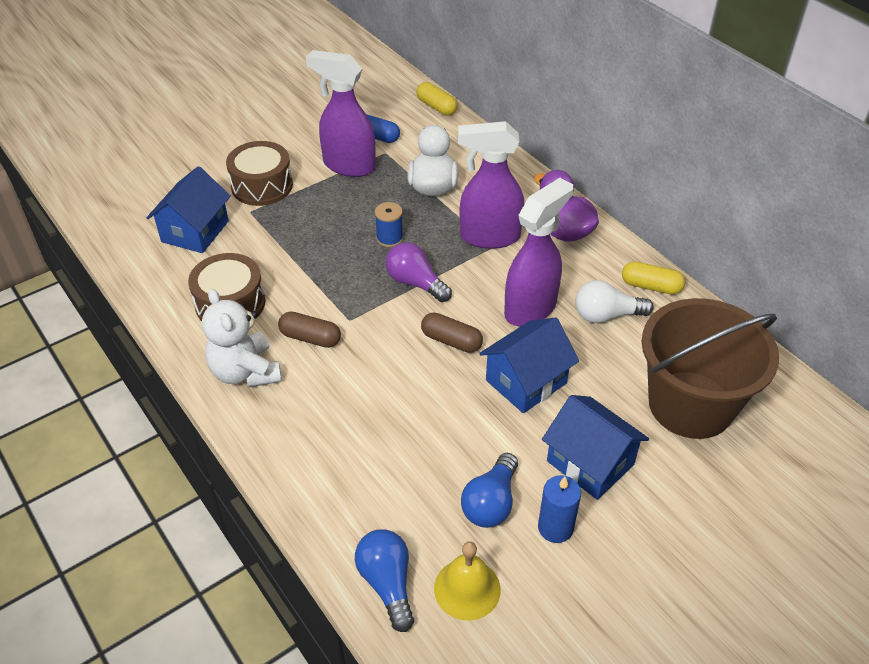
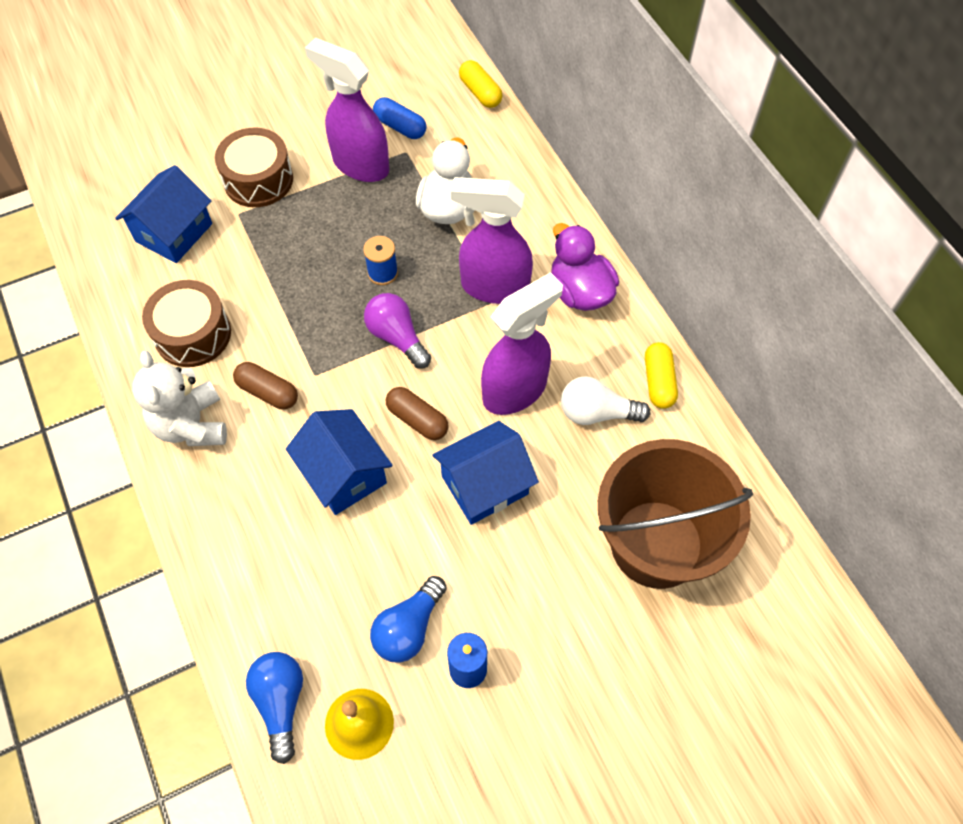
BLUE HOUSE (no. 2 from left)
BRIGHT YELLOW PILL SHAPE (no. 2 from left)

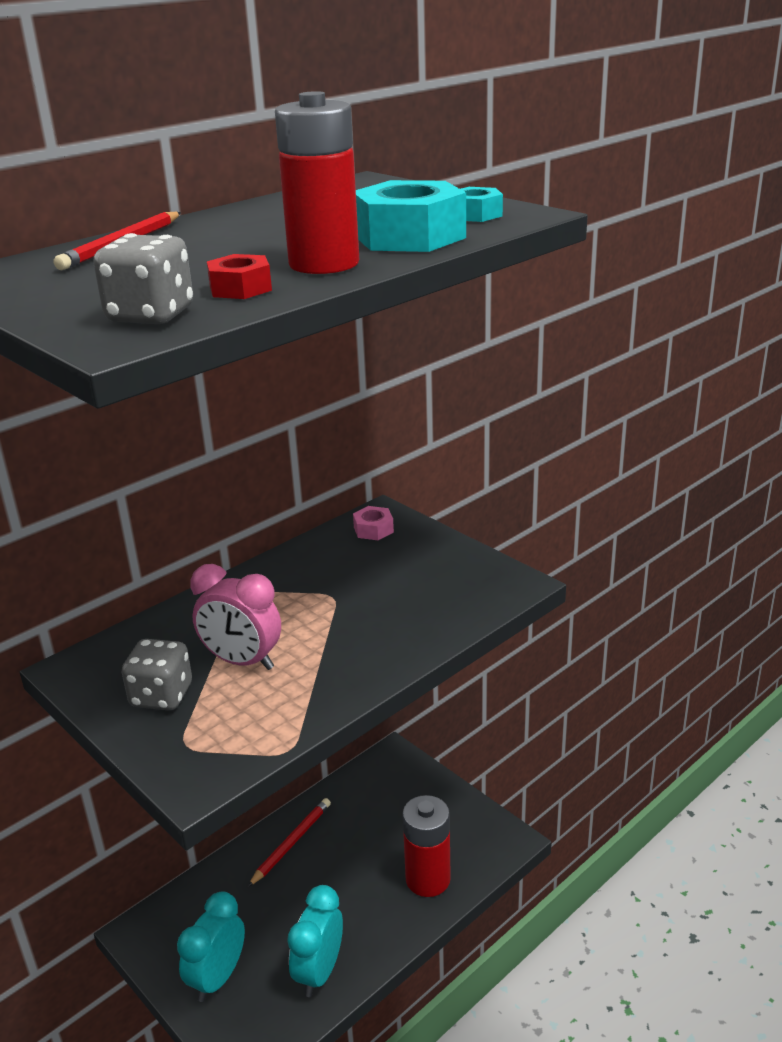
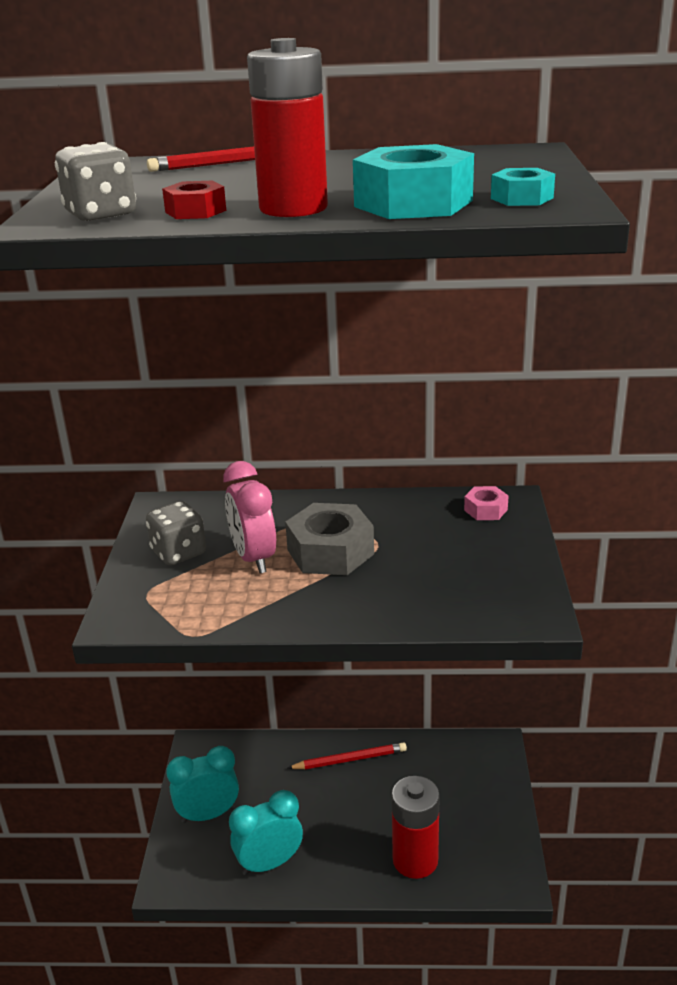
GRAY HEX NUT

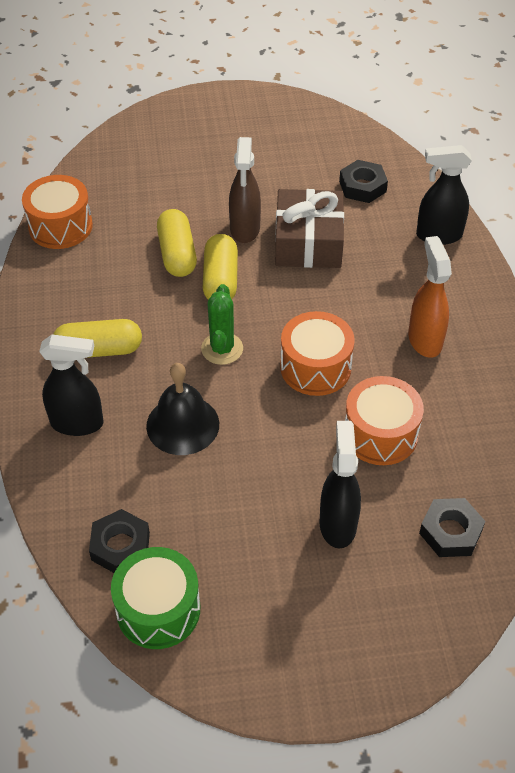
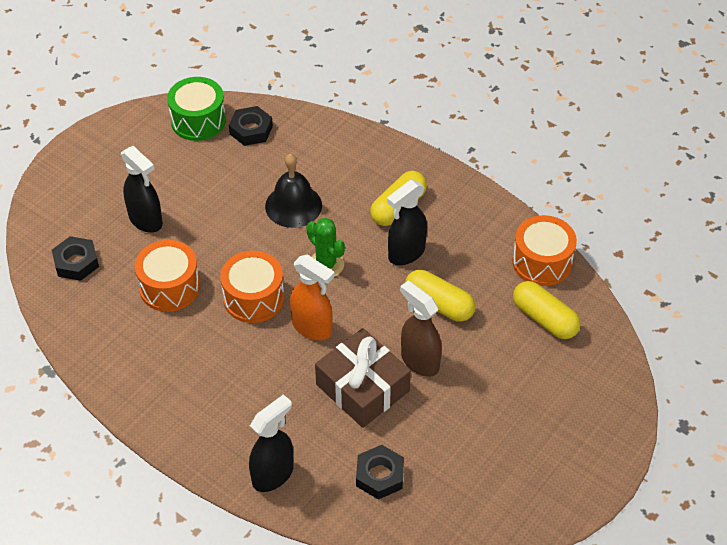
EBONY SPRAYER (no. 3 from left)
BRIGHT YELLOW PILL SHAPE (no. 3 from left)
BRIGHT ORANGE SPRAYER

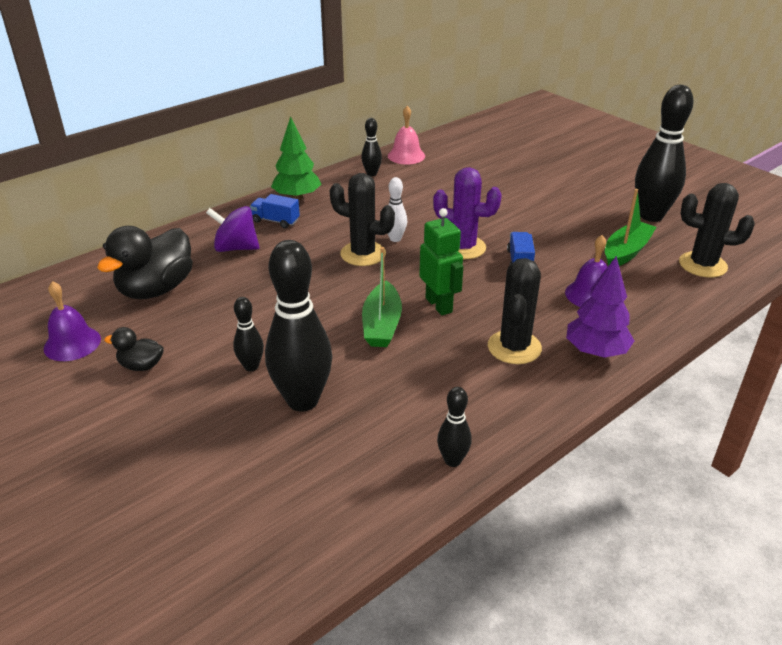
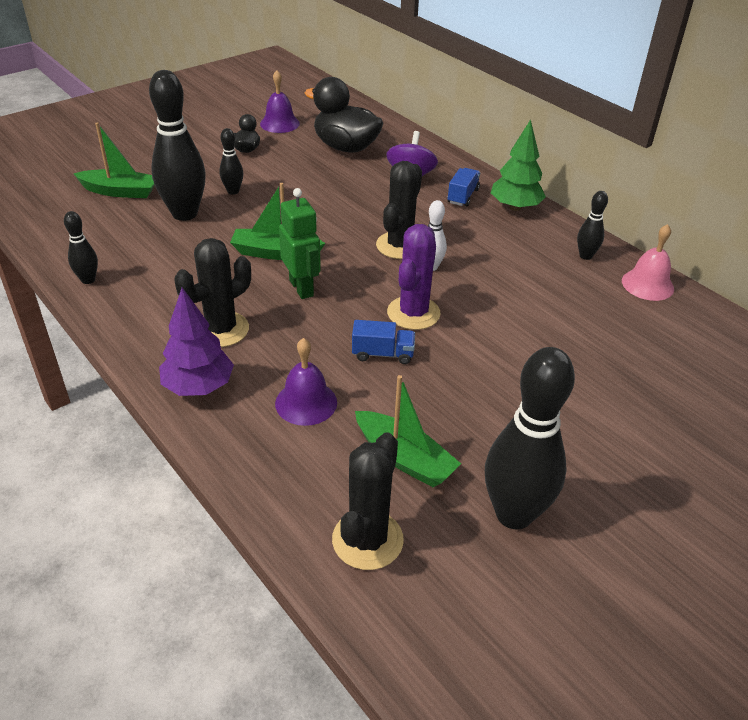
EMERALD ROBOT
EBONY SAGUARO CACTUS (no. 1 from left)
EMERALD TOY BOAT (no. 1 from left)

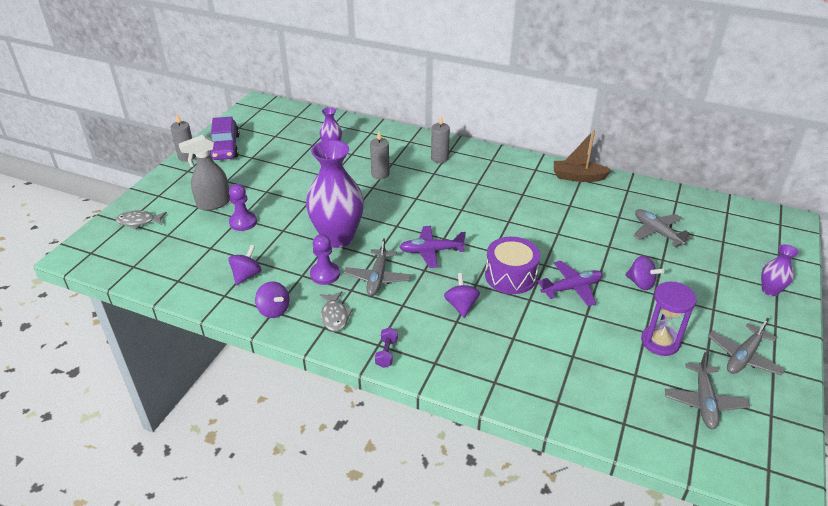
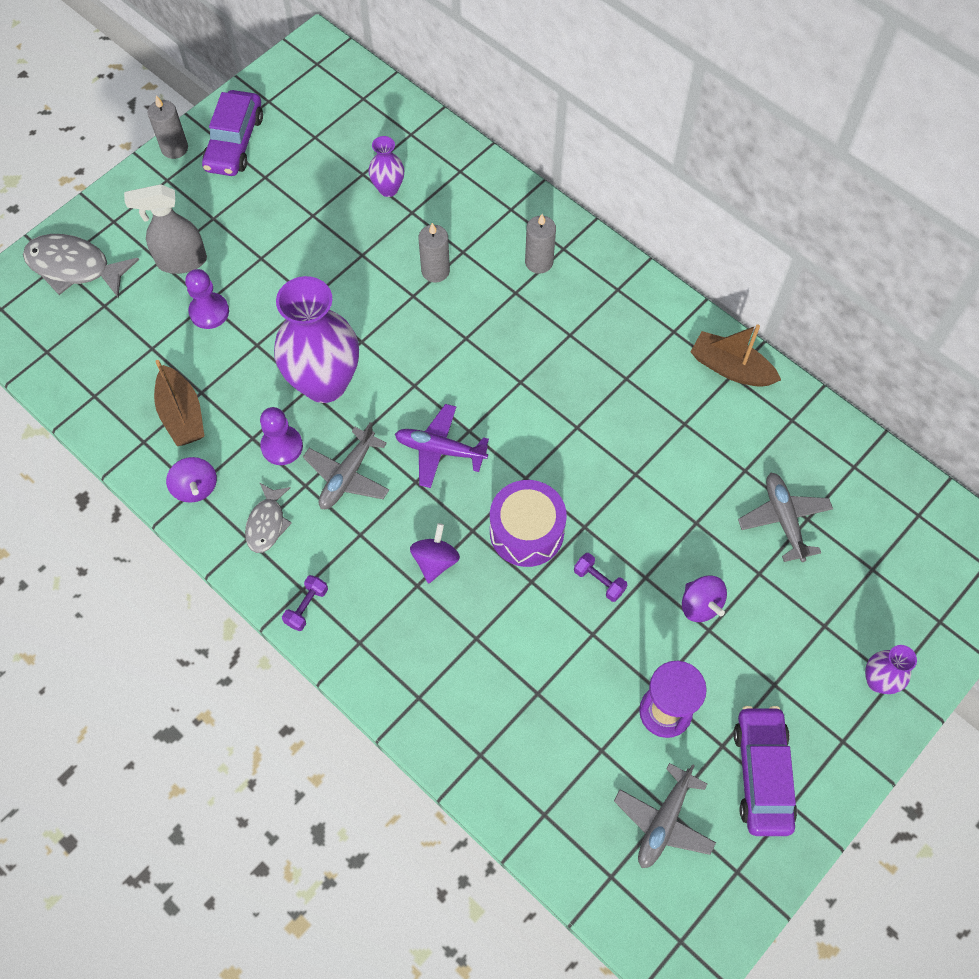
GRAY FISH FIGURE (no. 1 from left)
BROWN TOY BOAT (no. 1 from left)
PURPLE HAND WEIGHT (no. 2 from left)
PURPLE CAR (no. 2 from left)

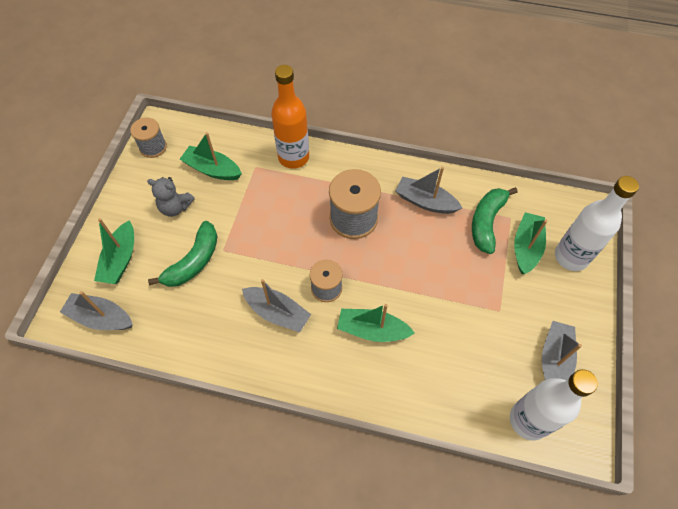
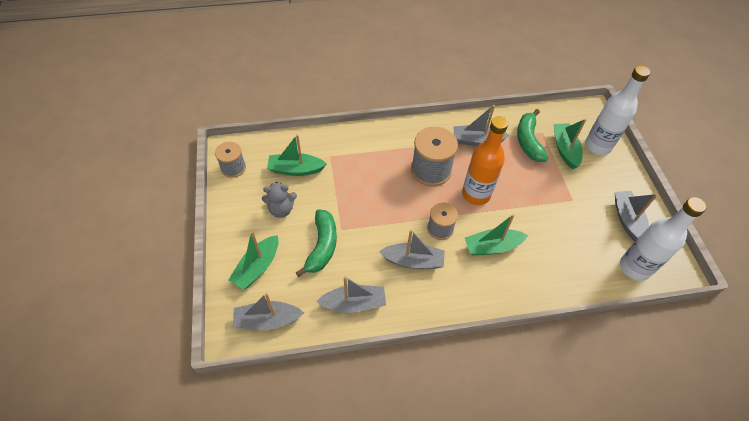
EMERALD TOY BOAT (no. 1 from left)
BRIGHT ORANGE BOTTLE
GRAY TOY BOAT (no. 2 from left)

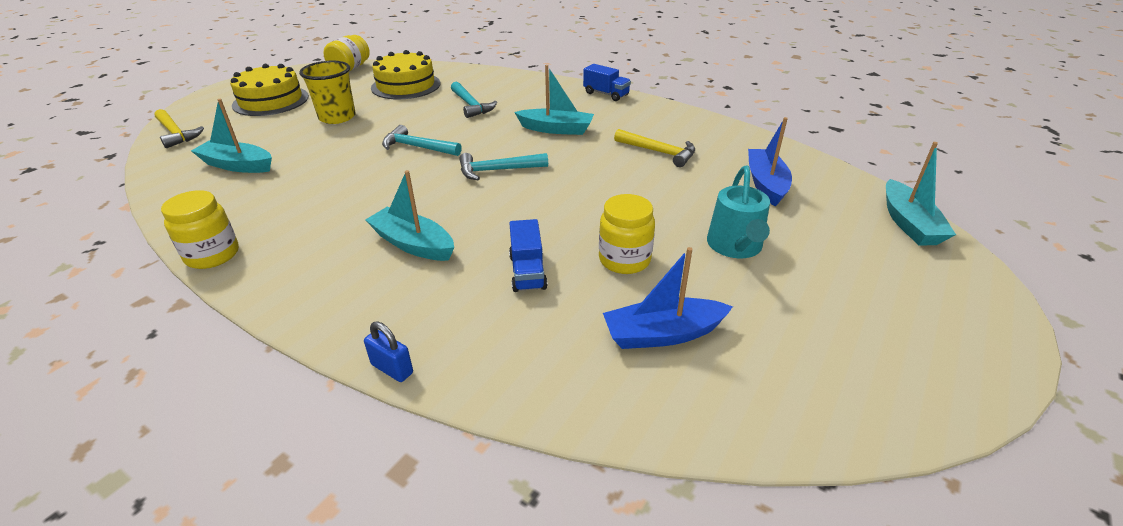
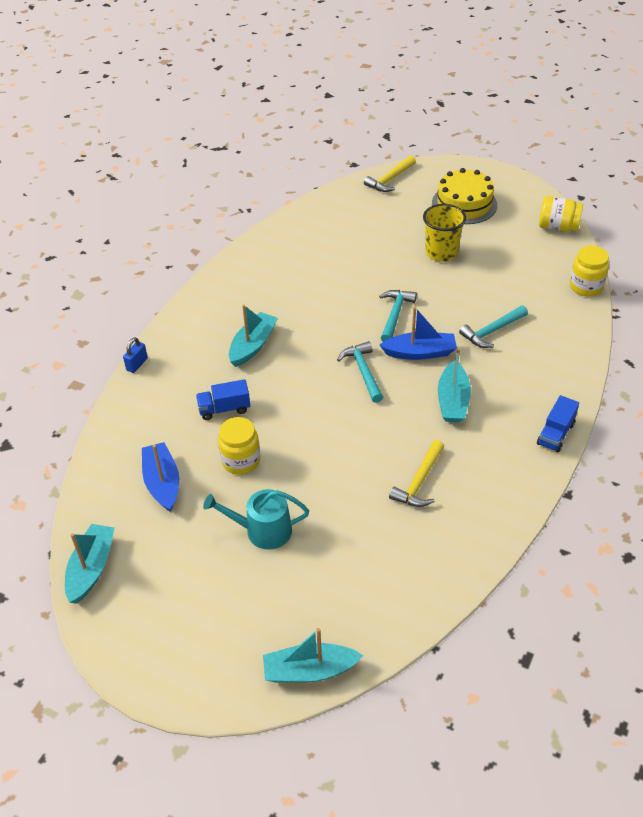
BRIGHT YELLOW PRESERVE JAR (no. 3 from left)
TURQUOISE TOY BOAT (no. 1 from left)
BRIGHT YELLOW CAKE (no. 2 from left in the first image)
BLUE TOY BOAT (no. 2 from left)

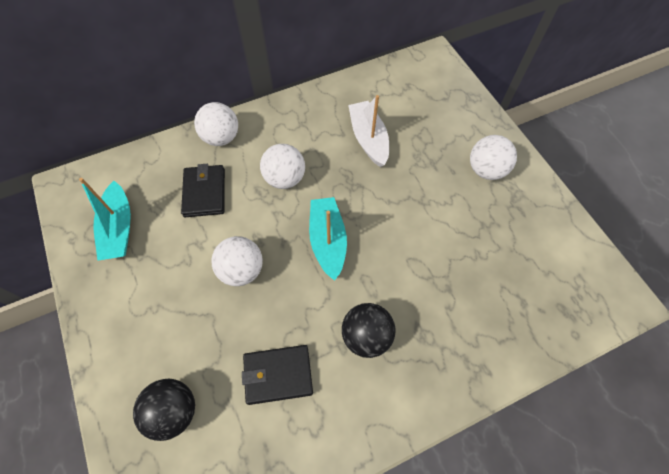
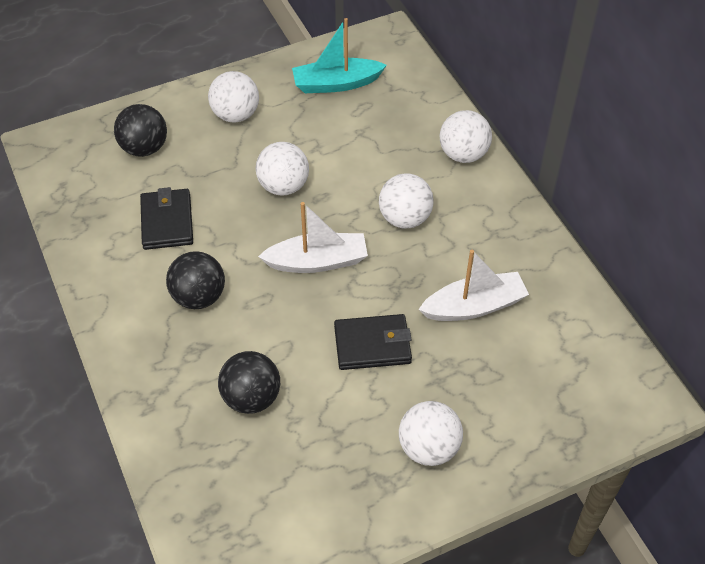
EBONY BILLFOLD (no. 2 from left)
PURE WHITE TOY BOAT (no. 1 from left)
PURE WHITE SPHERE (no. 1 from left)
EBONY SPHERE (no. 3 from left)

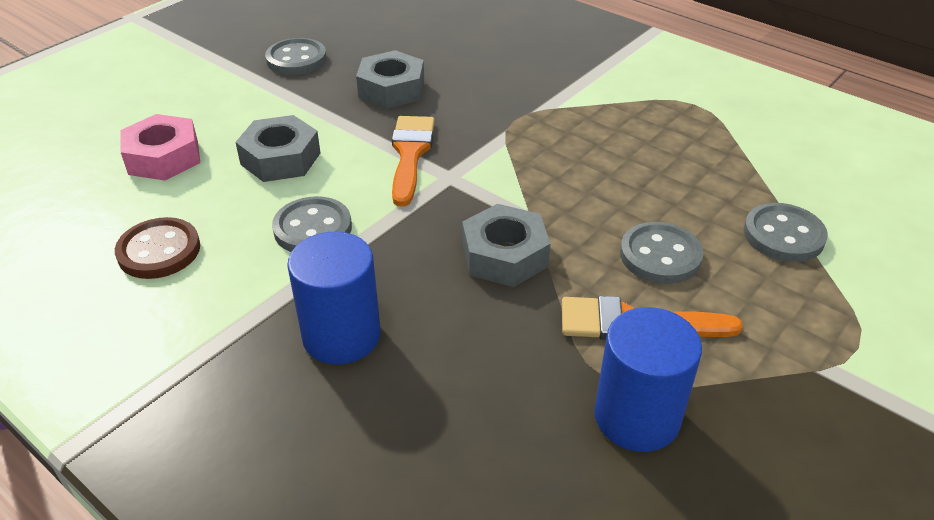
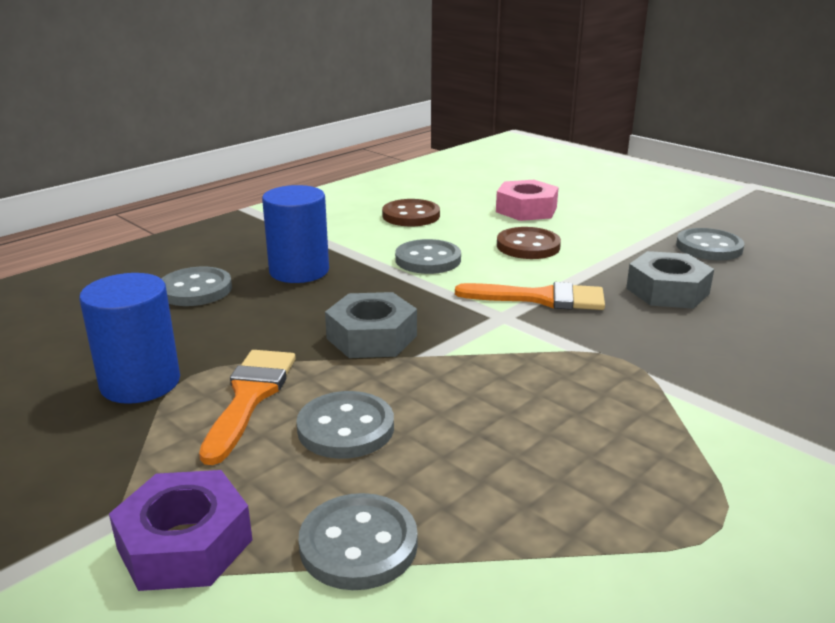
BROWN SEWING BUTTON (no. 2 from left)
PURPLE HEX NUT
GRAY SEWING BUTTON (no. 1 from left)

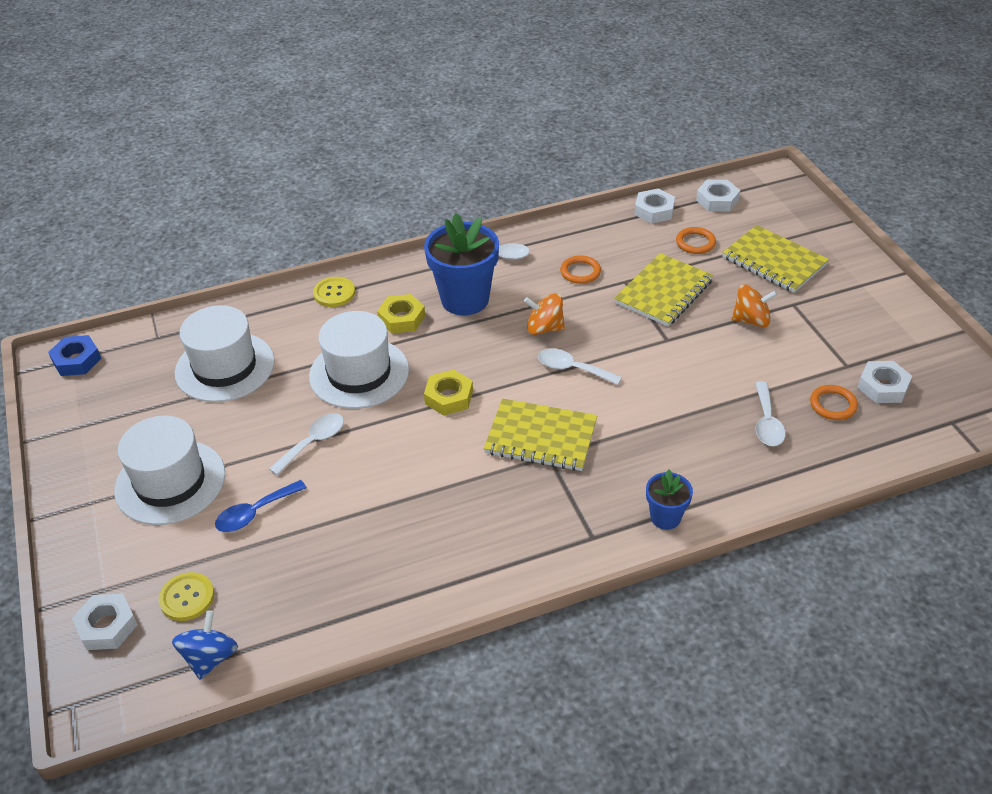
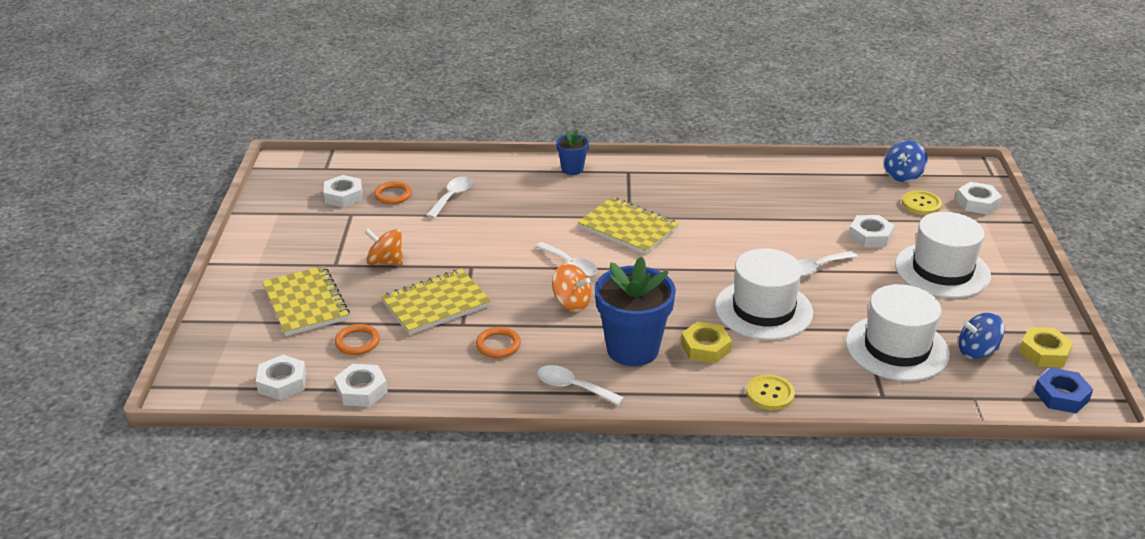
PURE WHITE HEX NUT (no. 4 from left)
BRIGHT YELLOW HEX NUT (no. 2 from left)
BLUE SPINNING TOP (no. 2 from left)

